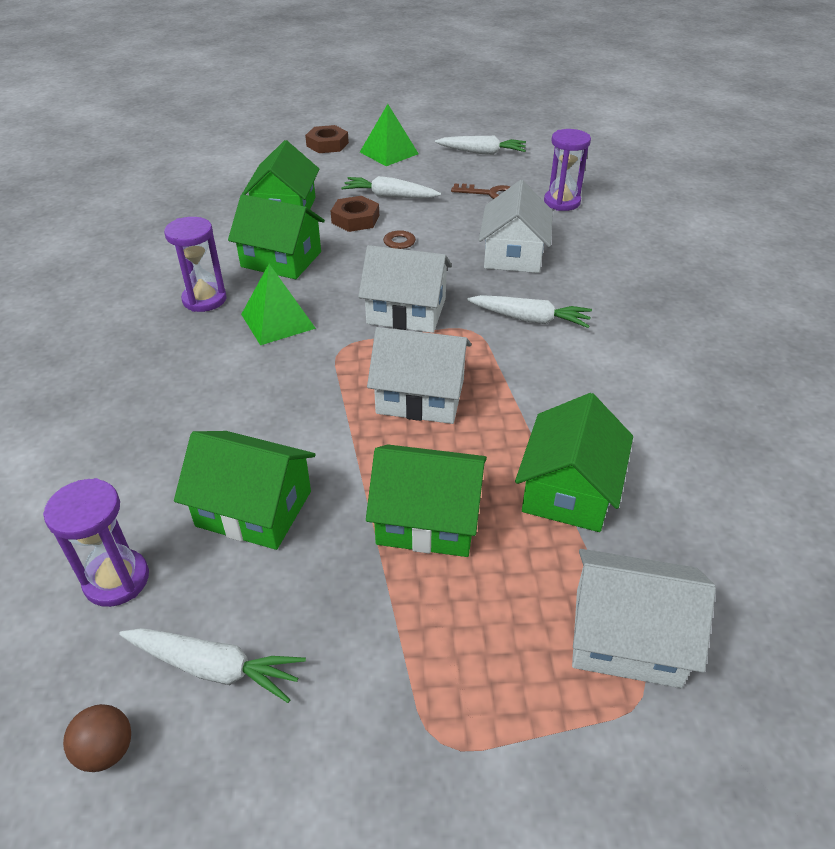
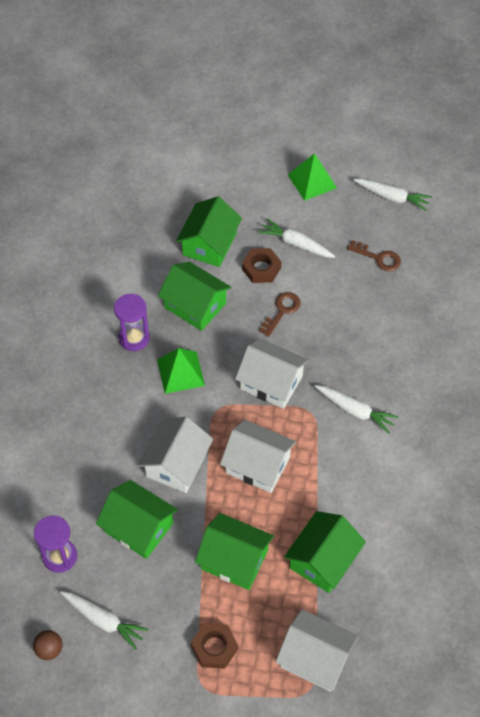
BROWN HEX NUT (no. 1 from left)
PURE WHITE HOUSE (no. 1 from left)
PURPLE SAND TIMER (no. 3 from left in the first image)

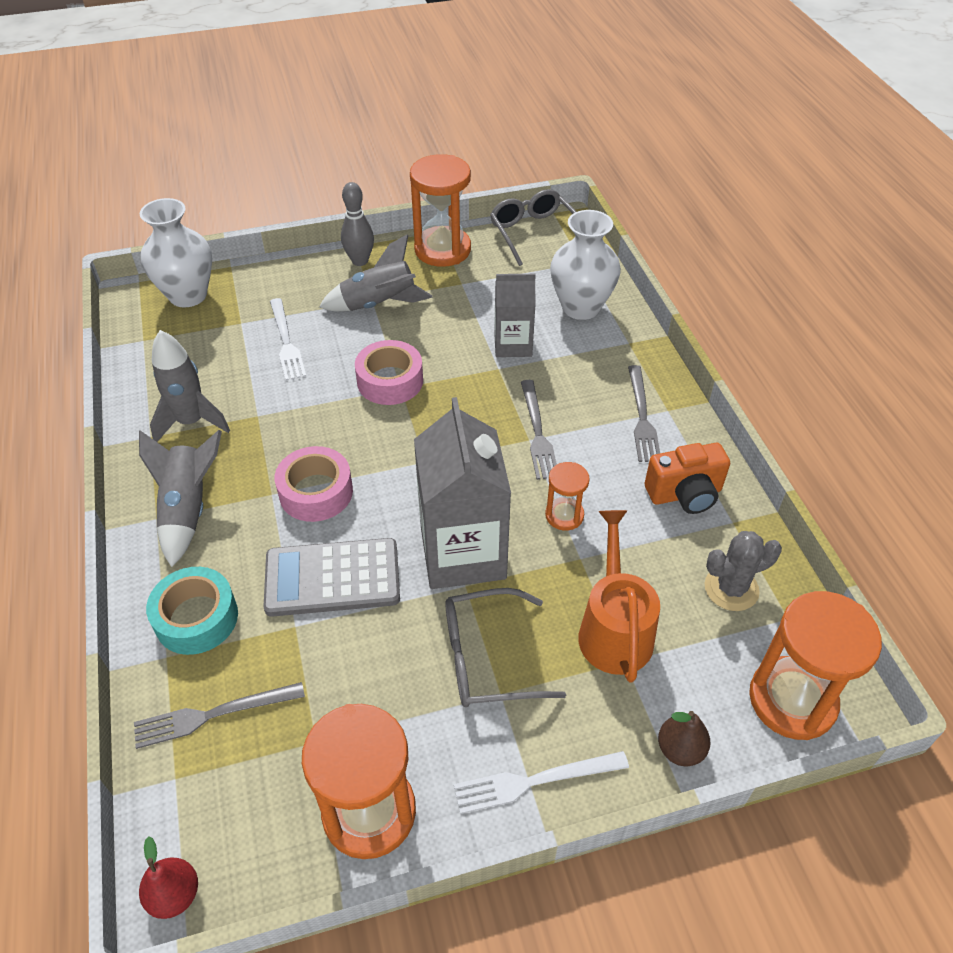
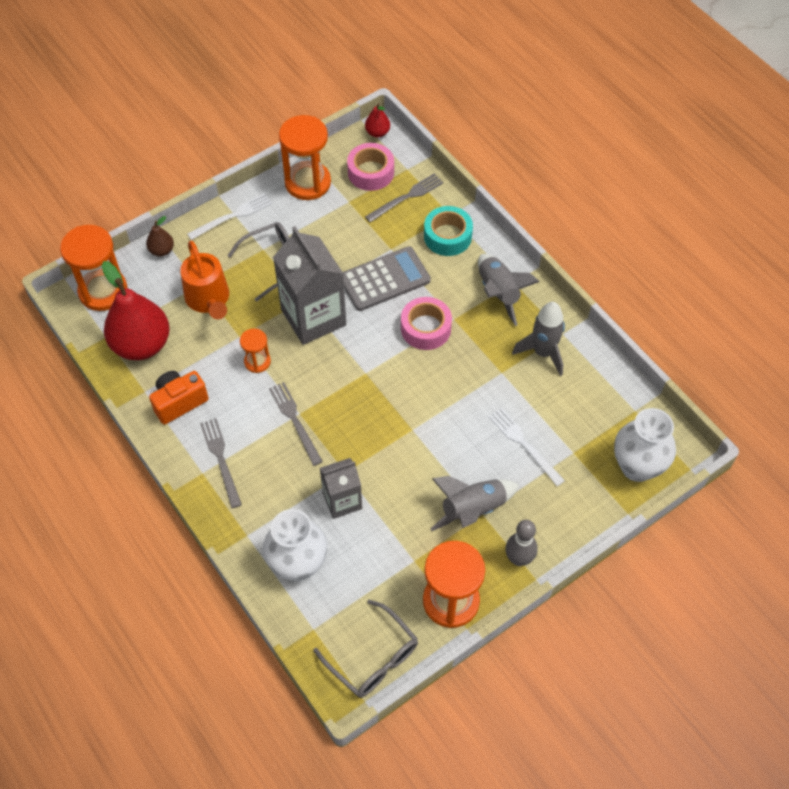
ROSE-PINK STICKY TAPE (no. 1 from left)
SCARLET PEAR (no. 1 from left)

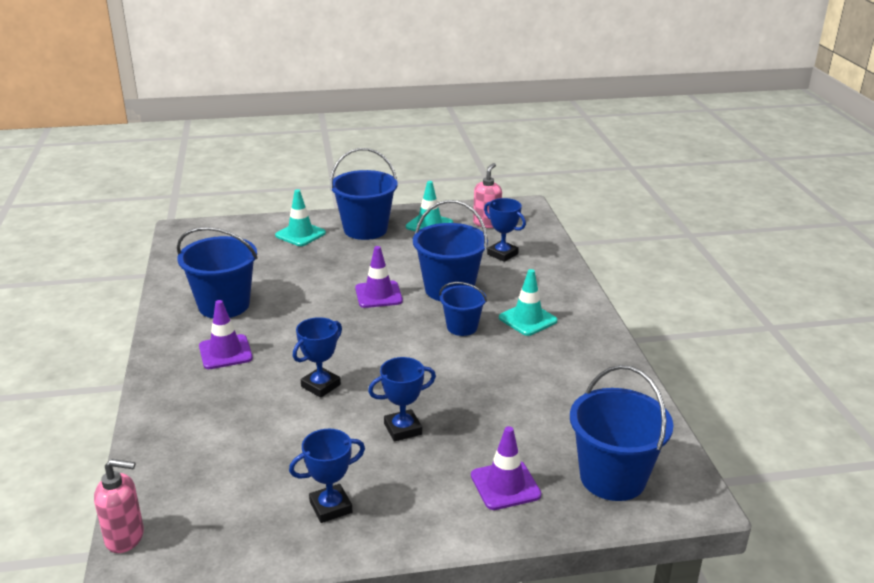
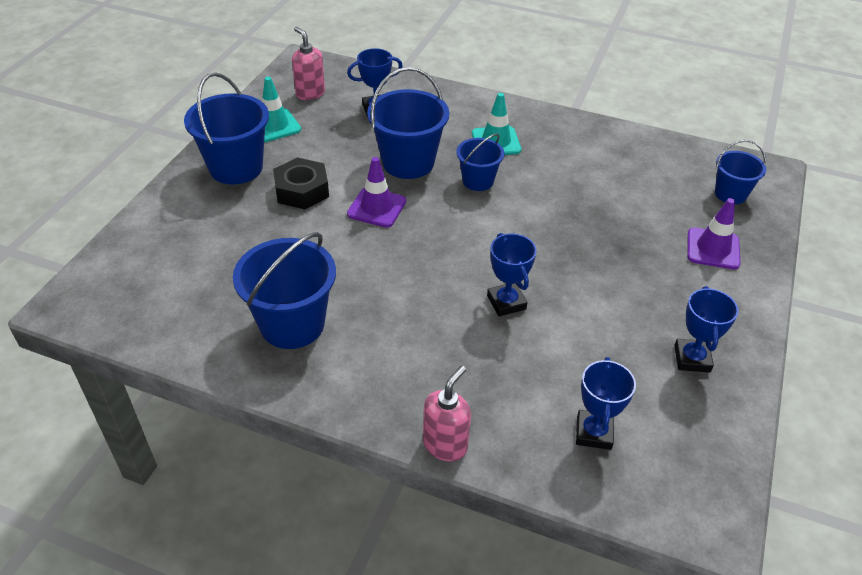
ROSE-PINK PUMP BOTTLE (no. 2 from left)
PURPLE SAFETY CONE (no. 1 from left in the first image)
TURQUOISE SAFETY CONE (no. 1 from left in the first image)
BLUE TROPHY (no. 3 from left)
BLUE PAIL (no. 5 from left)
EBONY HEX NUT

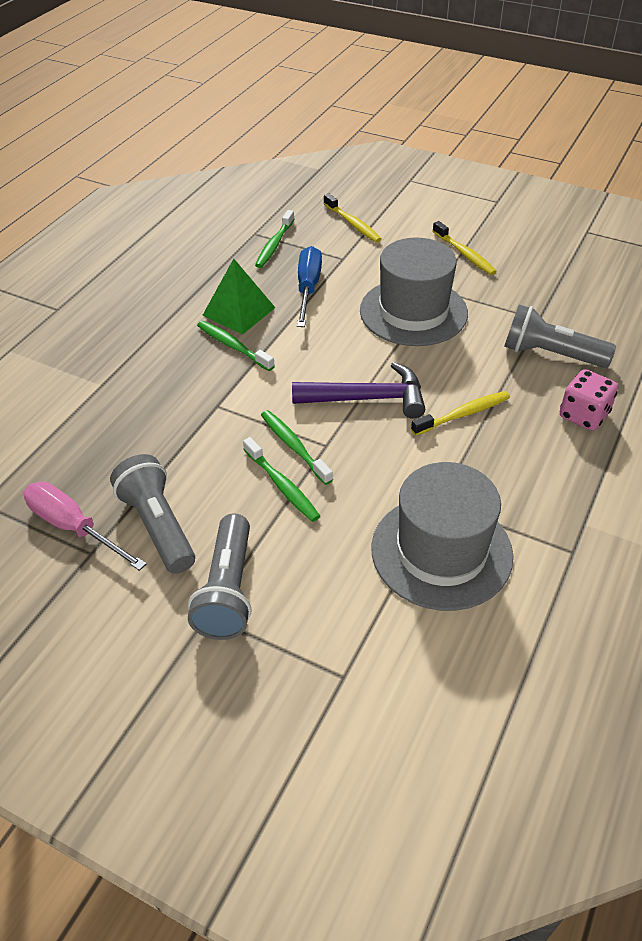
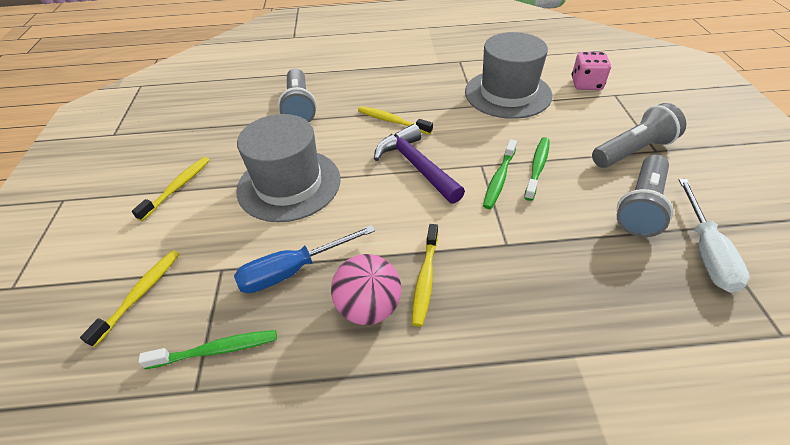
PURE WHITE SCREWDRIVER
BRIGHT YELLOW DENTAL BRUSH (no. 4 from left)
ROSE-PINK SPHERE
ROSE-PINK DIE

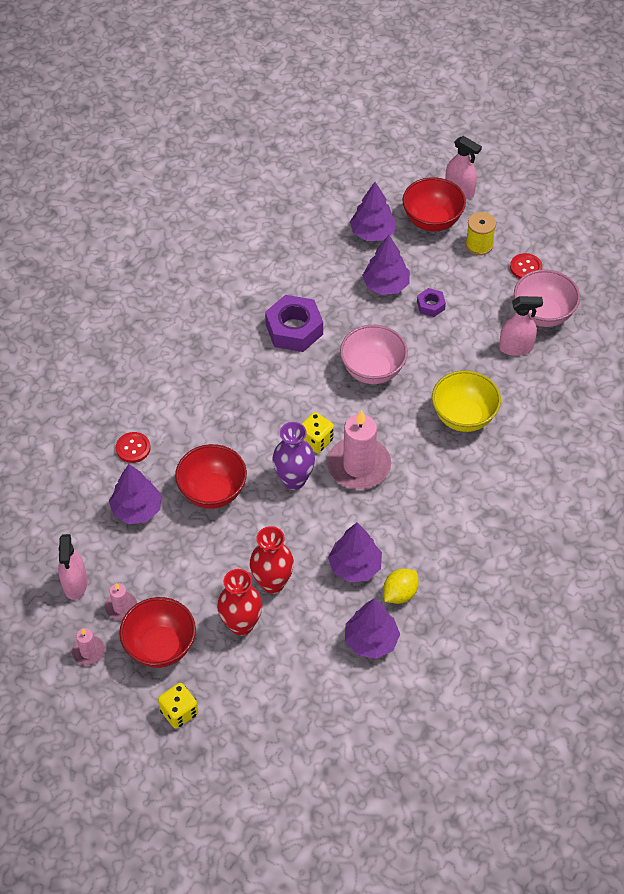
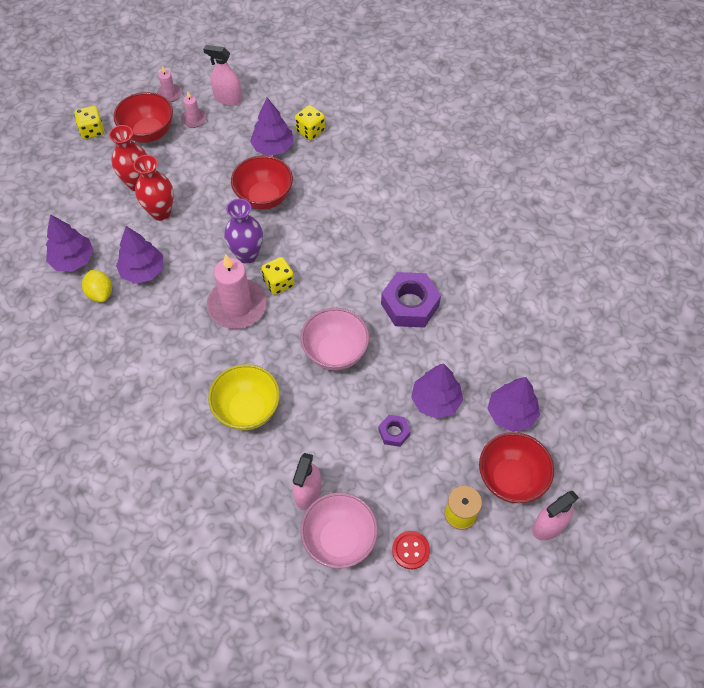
SCARLET SEWING BUTTON (no. 1 from left in the first image)
BRIGHT YELLOW DIE (no. 3 from left)

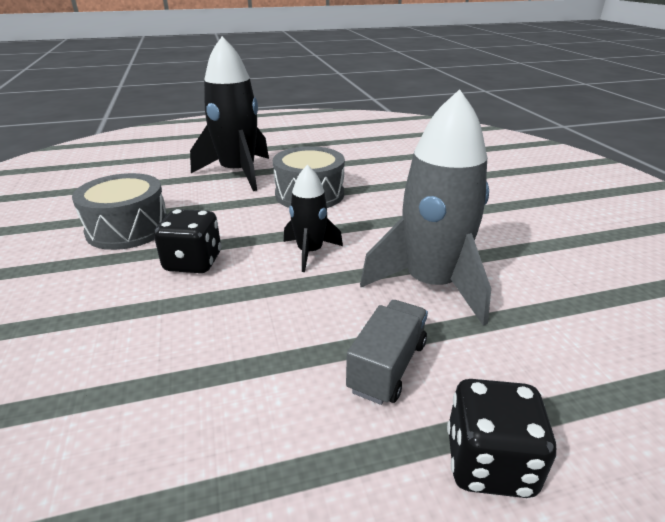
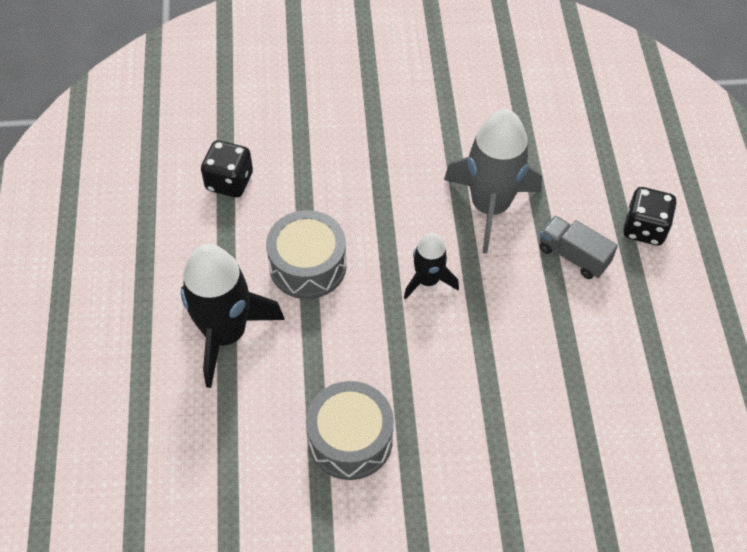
EBONY DIE (no. 1 from left)

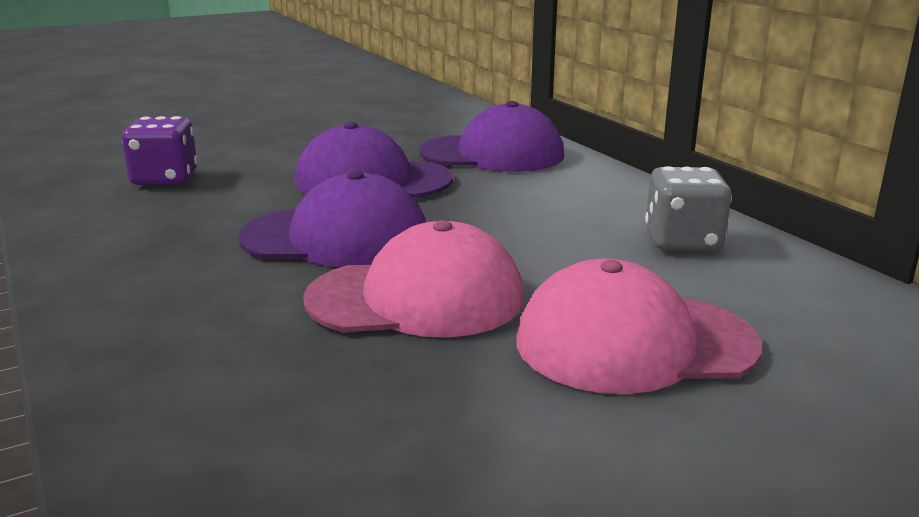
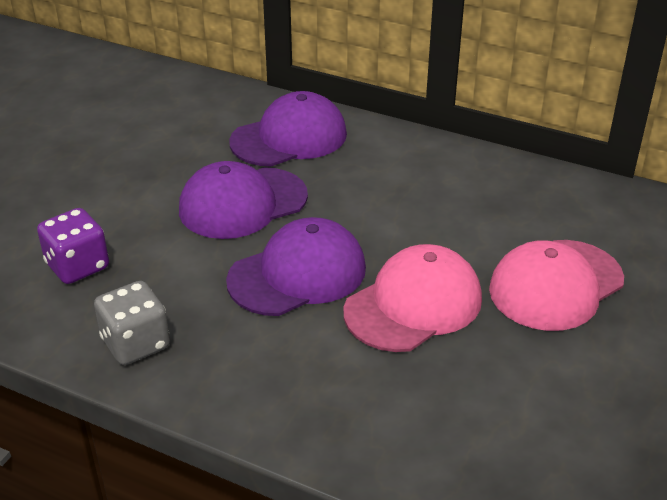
GRAY DIE

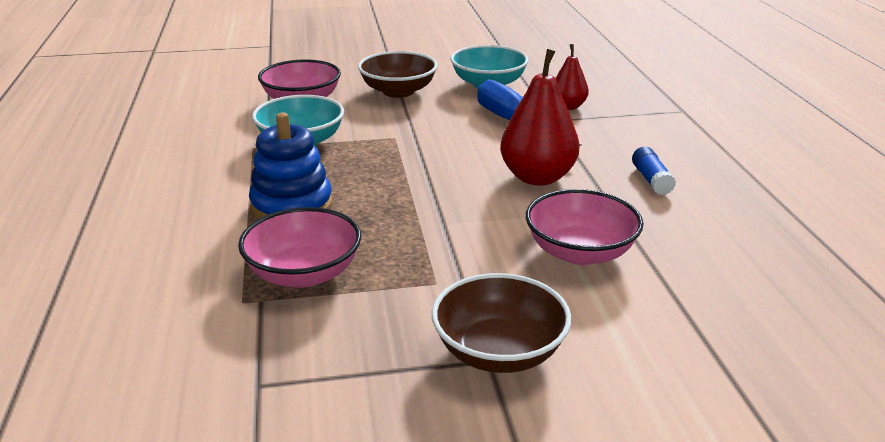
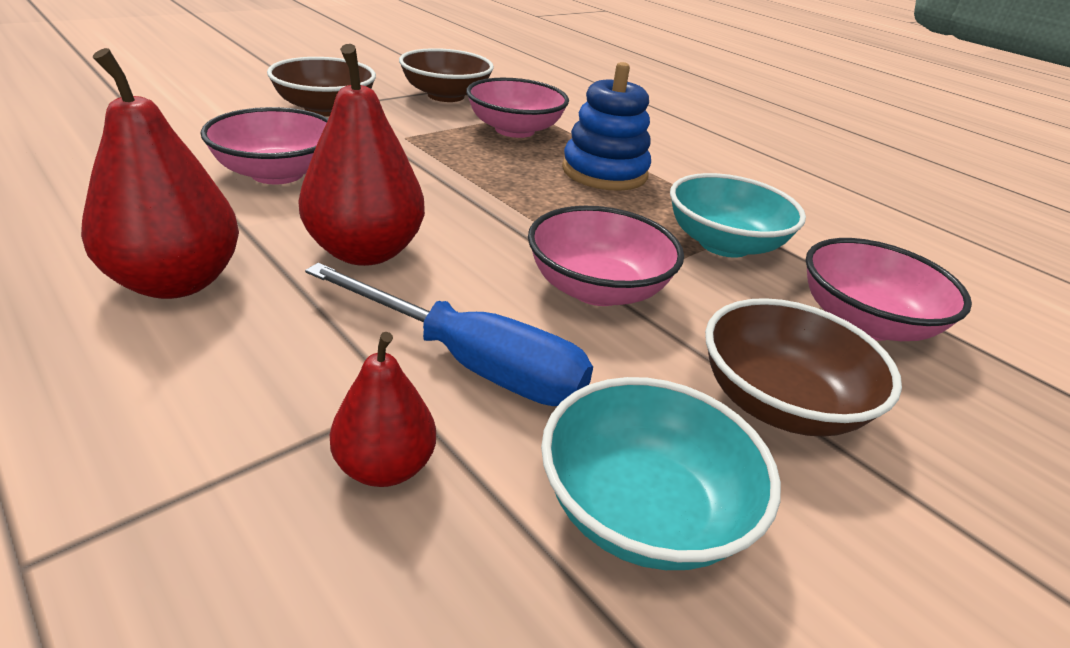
SCARLET PEAR (no. 1 from left)
BROWN SERVING BOWL (no. 2 from left)
ROSE-PINK SERVING BOWL (no. 3 from left)

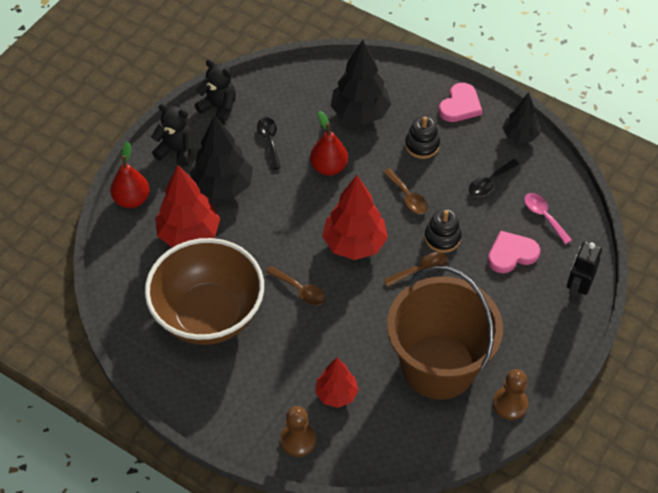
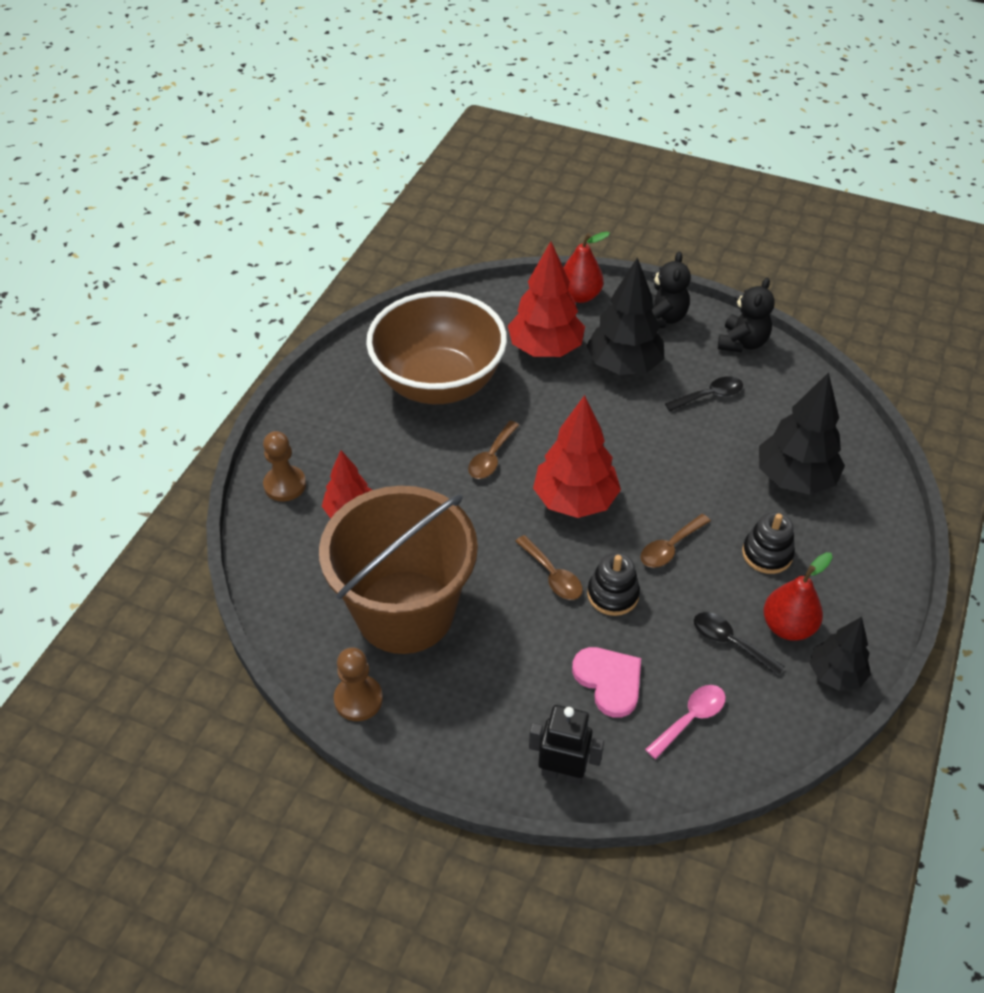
SCARLET PEAR (no. 2 from left)
ROSE-PINK HEART SHAPE (no. 1 from left in the first image)

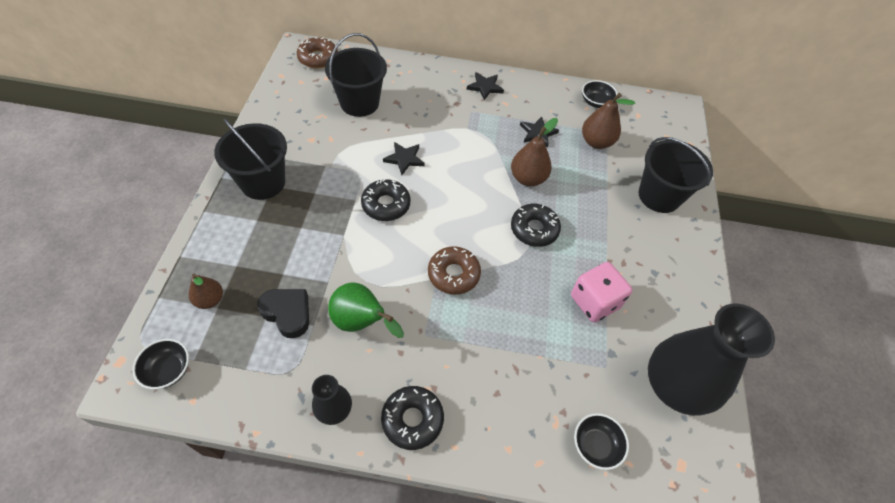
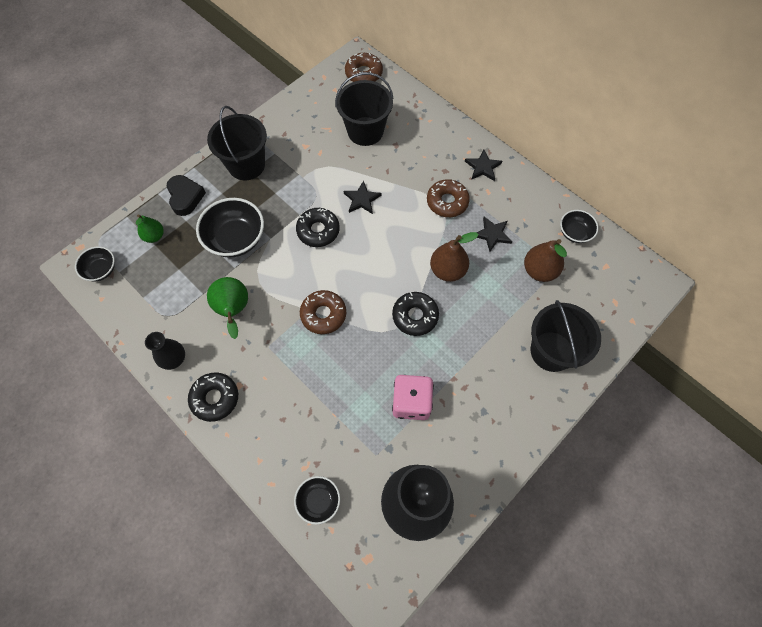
EMERALD PEAR (no. 1 from left)
EBONY HEART SHAPE
EBONY SERVING BOWL (no. 2 from left)
BROWN GLAZED DONUT (no. 3 from left)

